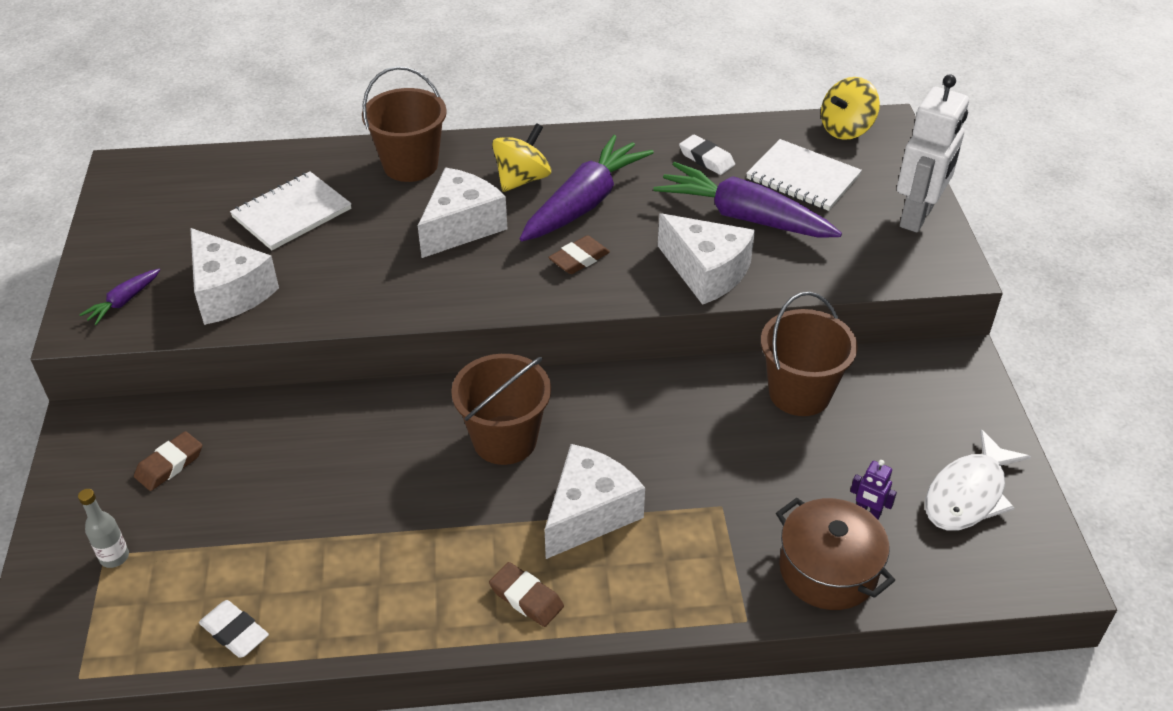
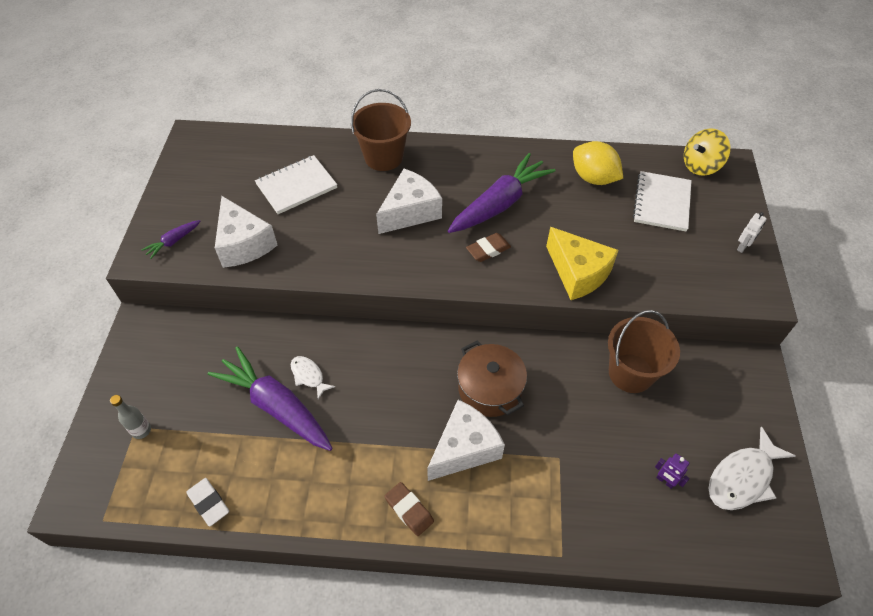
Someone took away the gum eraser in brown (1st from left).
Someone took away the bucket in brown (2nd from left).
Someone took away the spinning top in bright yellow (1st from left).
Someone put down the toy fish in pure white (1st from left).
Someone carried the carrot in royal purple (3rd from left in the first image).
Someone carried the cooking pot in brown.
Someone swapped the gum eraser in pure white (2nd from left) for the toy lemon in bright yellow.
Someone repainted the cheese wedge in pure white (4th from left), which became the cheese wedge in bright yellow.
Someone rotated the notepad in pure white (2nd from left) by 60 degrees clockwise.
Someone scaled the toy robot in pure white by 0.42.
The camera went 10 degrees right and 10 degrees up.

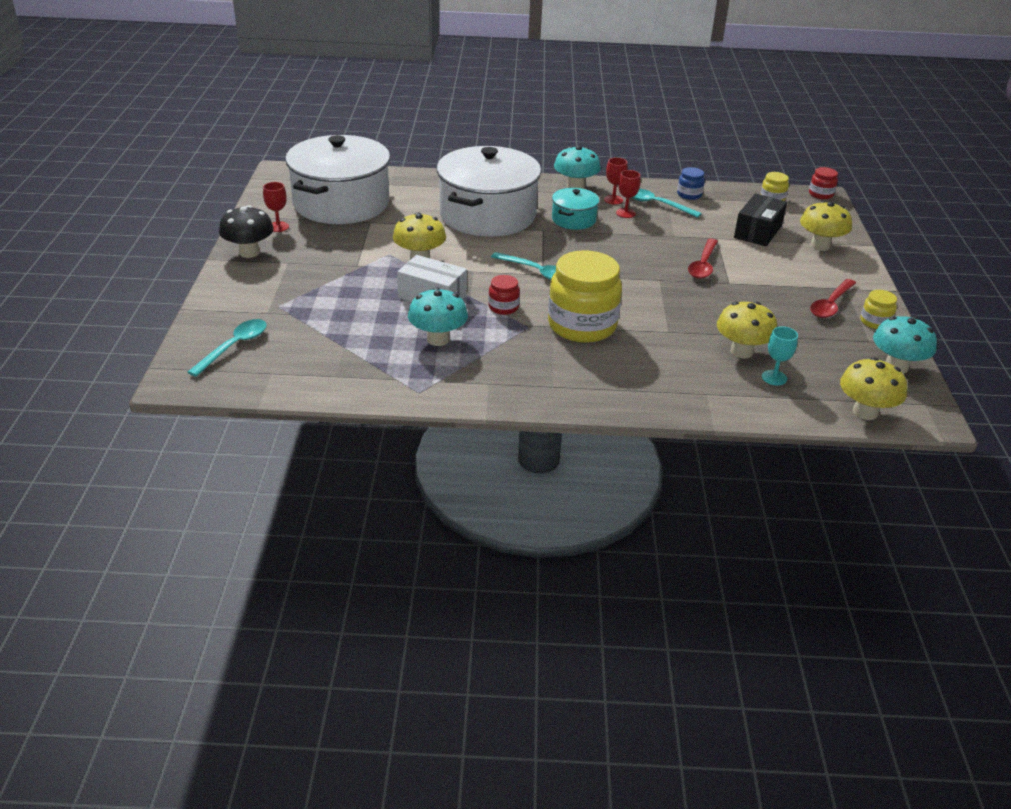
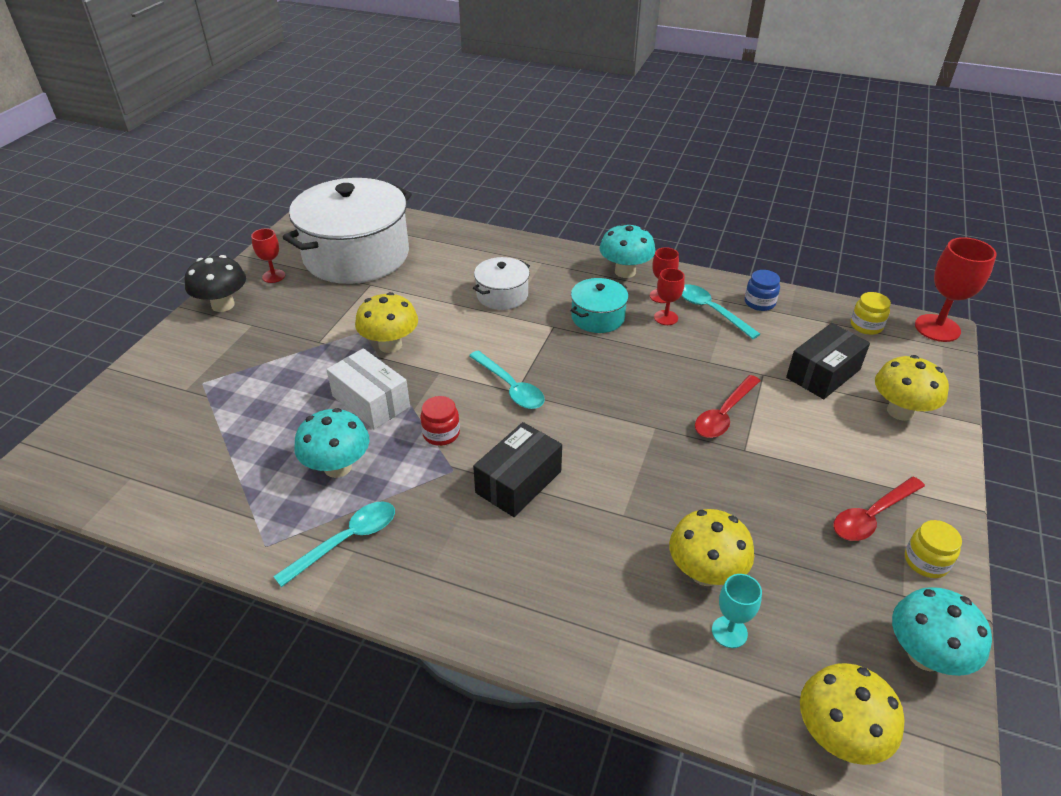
Someone carried the tablespoon in turquoise (1st from left).
Someone swapped the jar in bright yellow (1st from left) for the package in jet-black (1st from left).
Someone swapped the jar in scarlet (2nd from left) for the wine glass in scarlet (4th from left).
Someone scaled the cooking pot in pure white (2nd from left) by 0.46.
The camera went 20 degrees right and 5 degrees up.

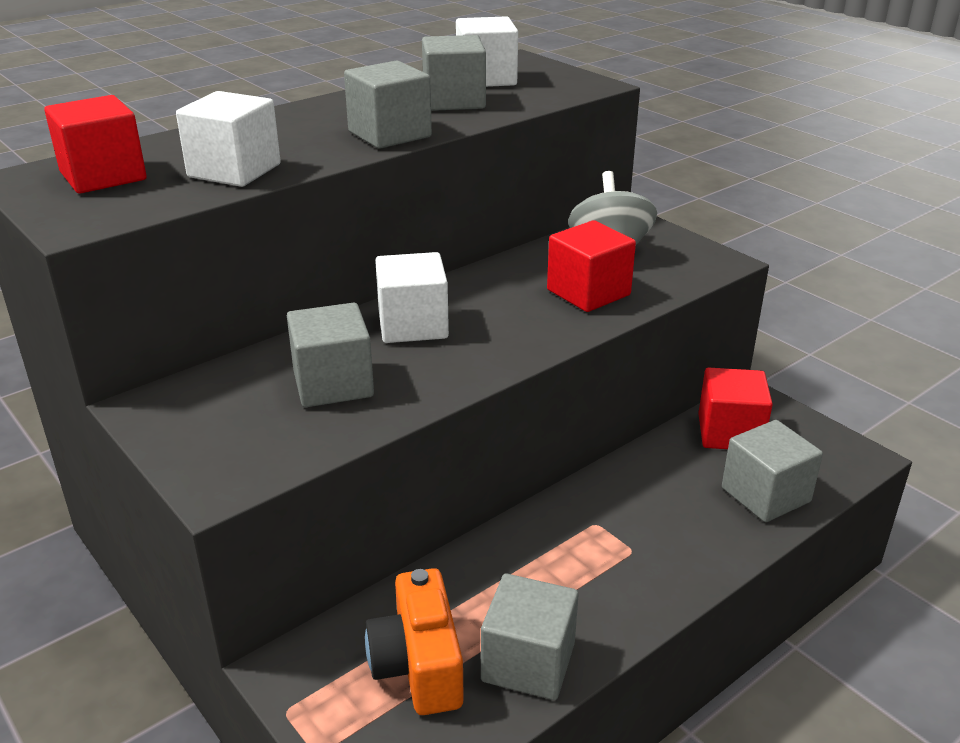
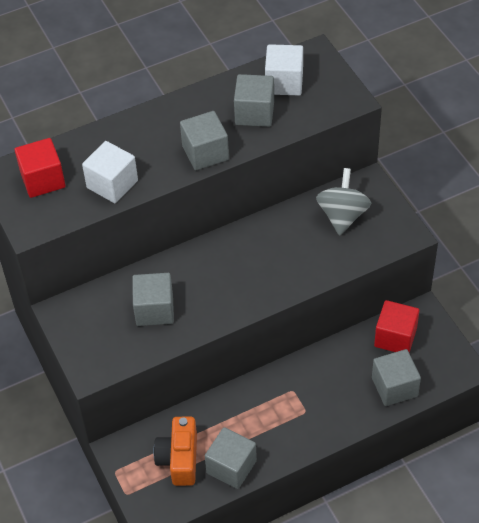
Someone took away the solid cube in pure white (2nd from left).
Someone took away the solid cube in scarlet (2nd from left).
The camera went 15 degrees right and 20 degrees up.

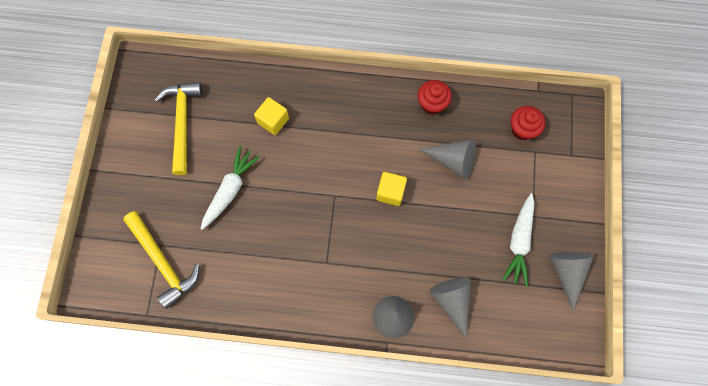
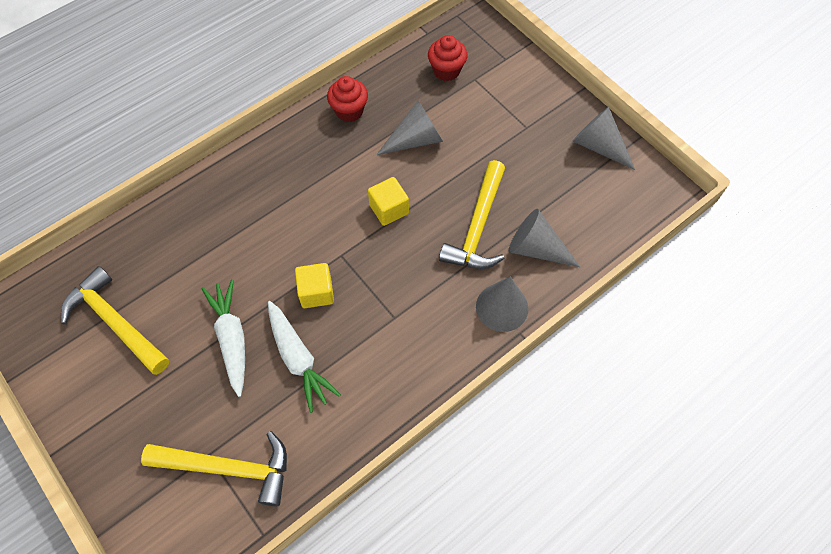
Someone put down the carpenter's hammer in bright yellow (3rd from left).
Someone carried the solid cube in bright yellow (1st from left).
Someone carried the carrot in pure white (2nd from left).
The camera went 45 degrees left and 10 degrees down.

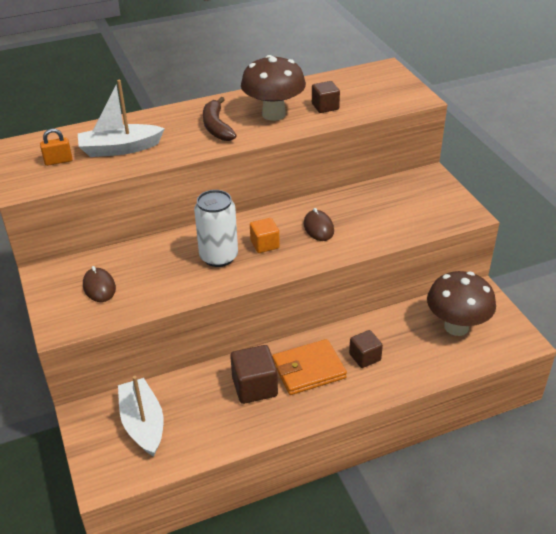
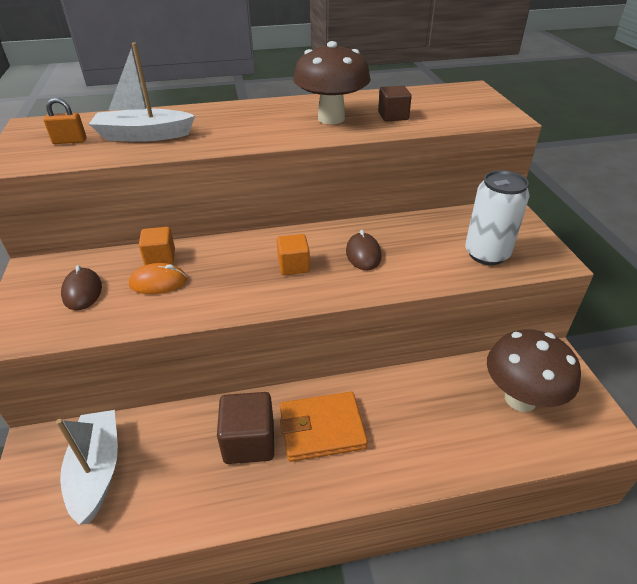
Someone took away the banana in brown.
Someone took away the solid cube in brown (3rd from left).
Someone put down the computer mouse in orange.
Someone put down the solid cube in orange (1st from left).
Someone carried the soda can in pure white.
The camera went 10 degrees right and 0 degrees up.

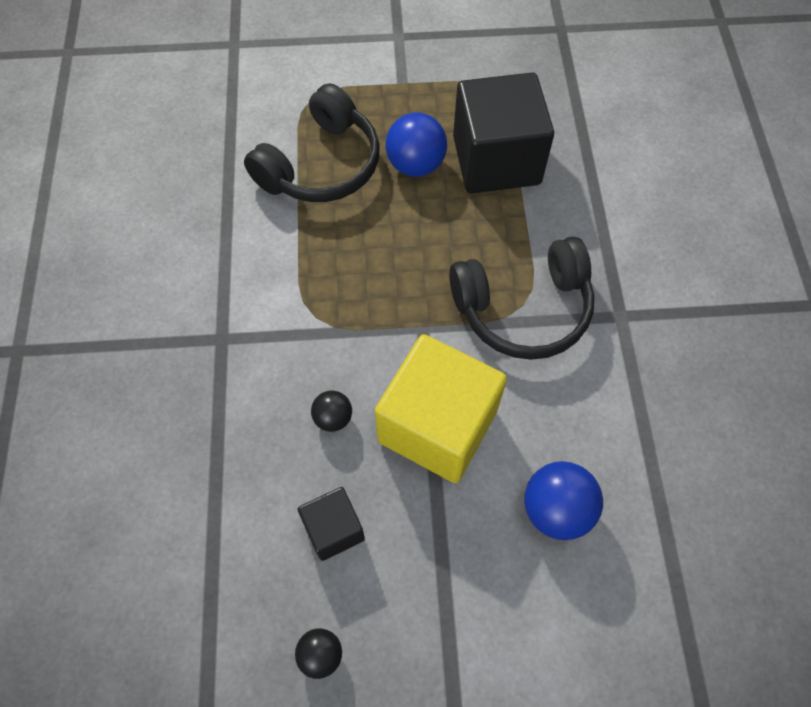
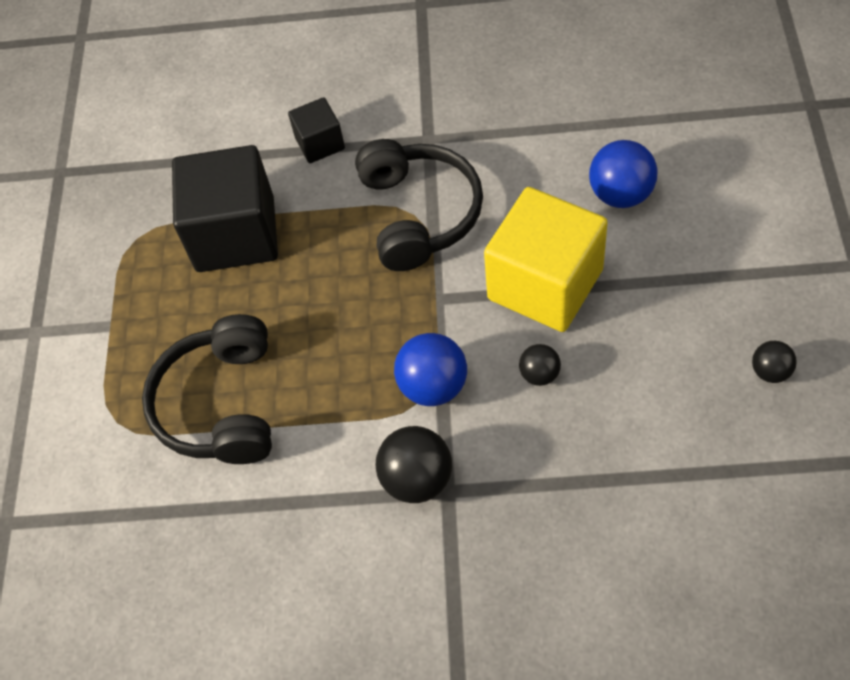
Someone put down the ball in jet-black (1st from left).
Someone carried the solid cube in jet-black (1st from left in the first image).
Someone carried the ball in cobalt (1st from left).
Someone rotated the over-ear headphones in jet-black (1st from left) by 135 degrees counterclockwise.
The camera went 80 degrees left and 5 degrees down.

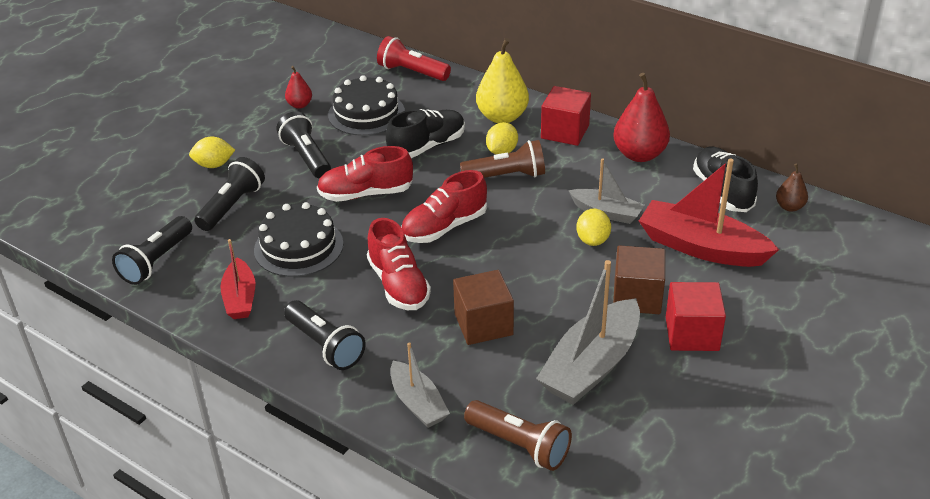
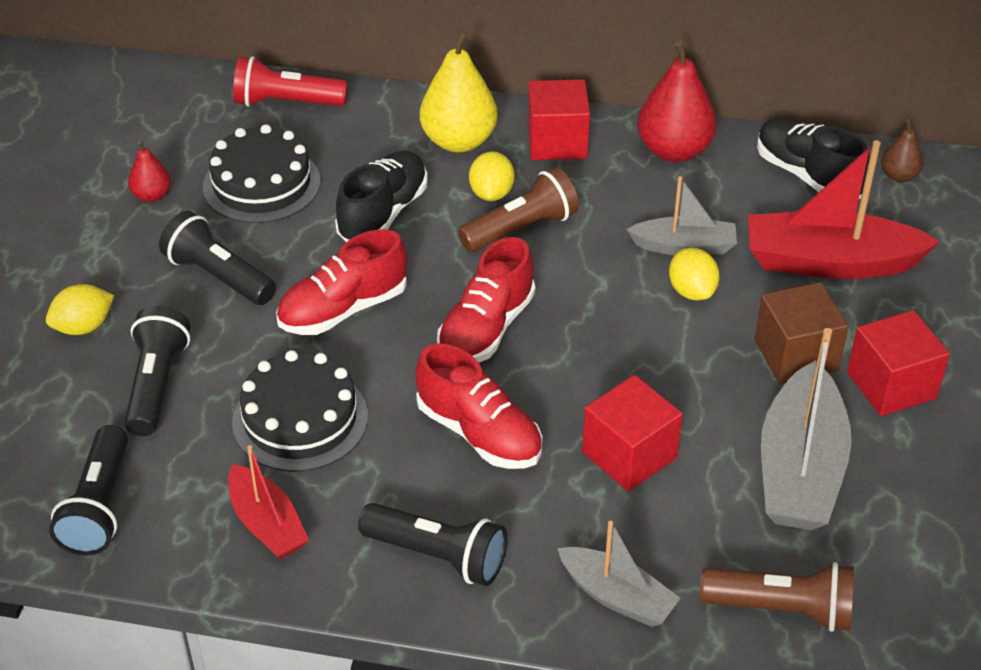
Someone repainted the solid cube in brown (1st from left), which became the solid cube in scarlet (2nd from left).
The camera went 25 degrees left and 5 degrees up.

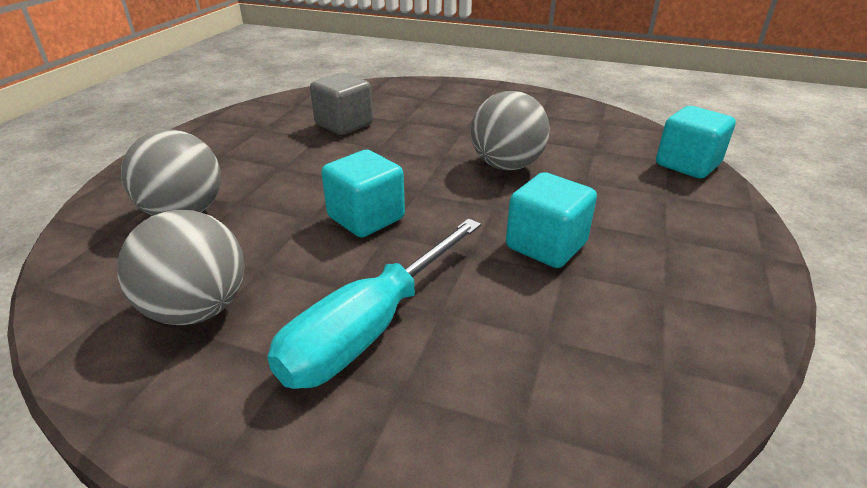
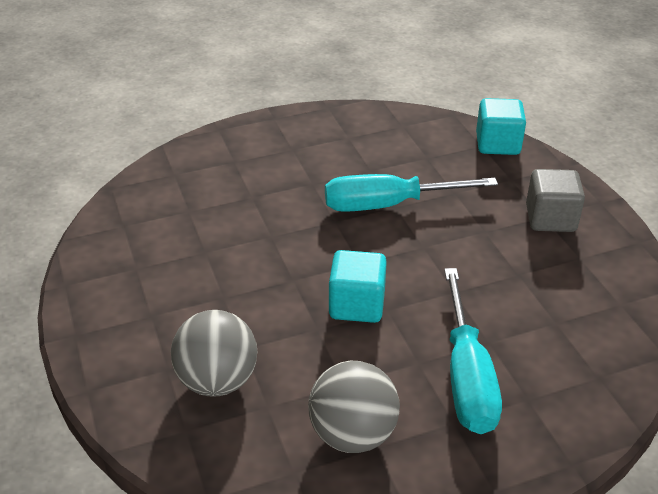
Someone took away the solid cube in turquoise (2nd from left).
Someone carried the solid cube in ash-grey.
Someone swapped the ball in ash-grey (3rd from left) for the hand screwdriver in turquoise (1st from left).
The camera went 40 degrees left and 5 degrees up.

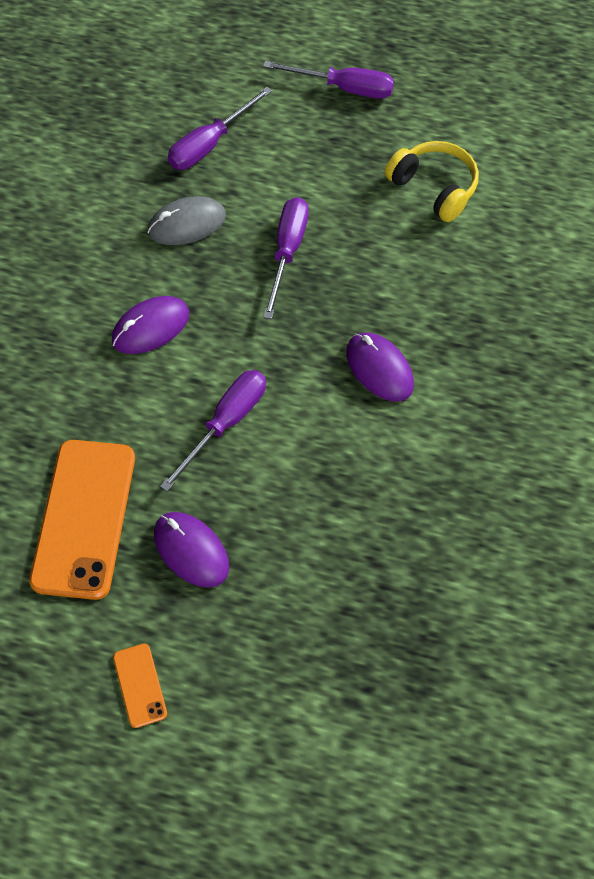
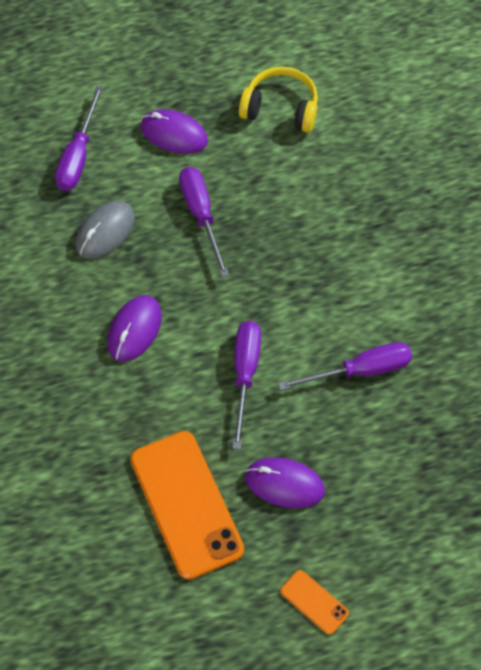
Someone carried the hand screwdriver in royal purple (4th from left).
Someone carried the computer mouse in royal purple (3rd from left in the first image).
The camera went 30 degrees left and 0 degrees up.

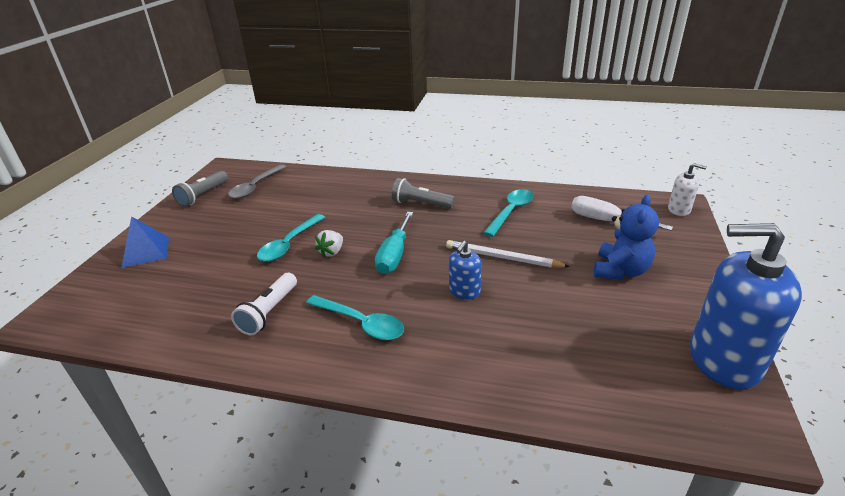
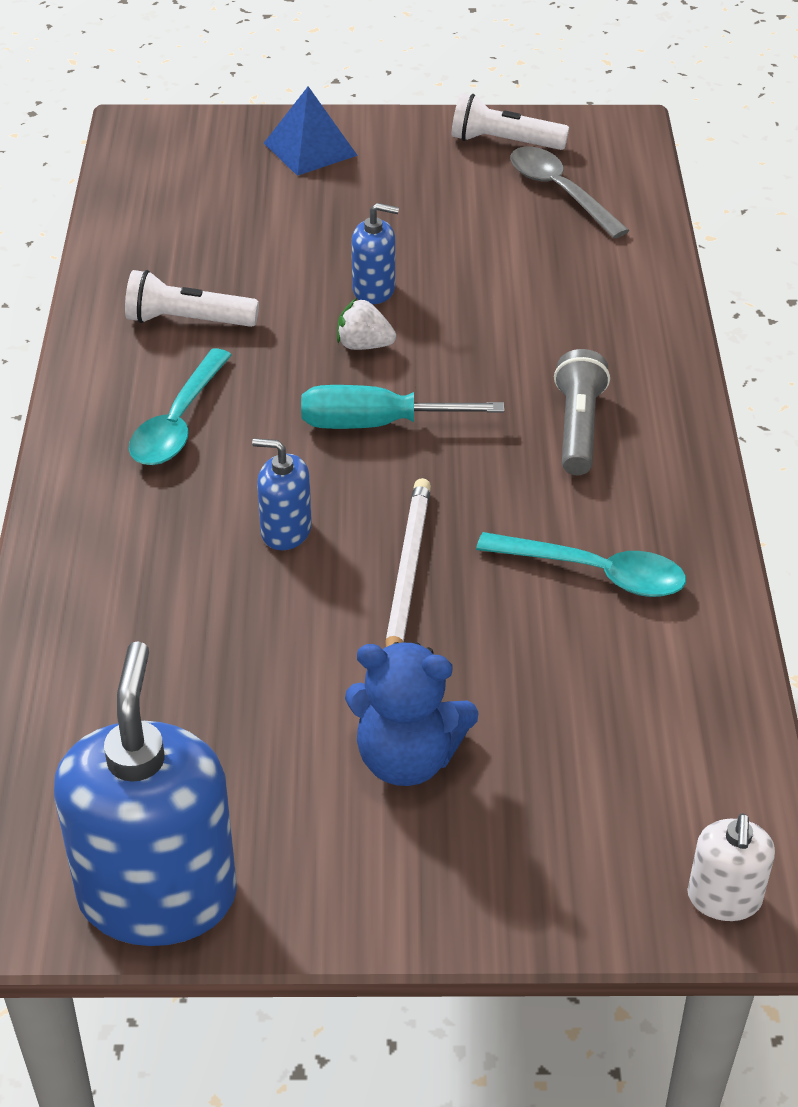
Someone took away the hand screwdriver in pure white.
Someone swapped the tablespoon in turquoise (1st from left) for the soap pump in cobalt (3rd from left).
Someone repainted the flashlight in ash-grey (1st from left), which became the flashlight in pure white (2nd from left).
Someone rotated the tablespoon in ash-grey by 45 degrees clockwise.
The camera went 75 degrees right and 10 degrees up.

